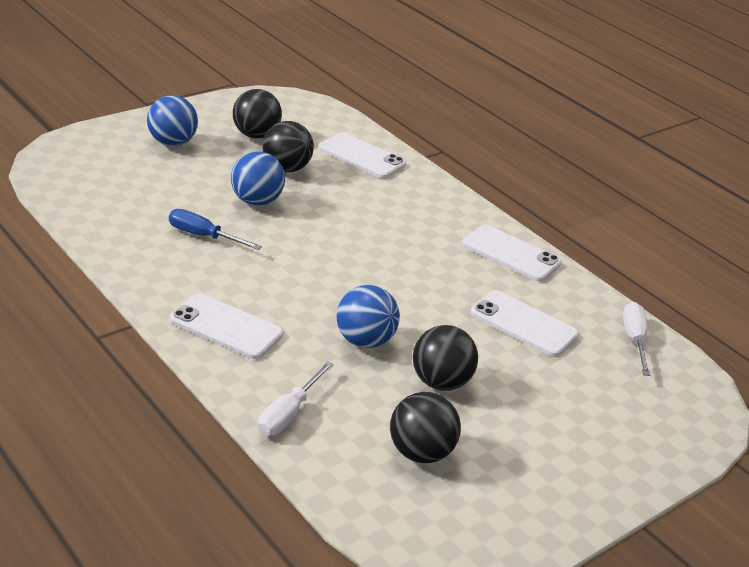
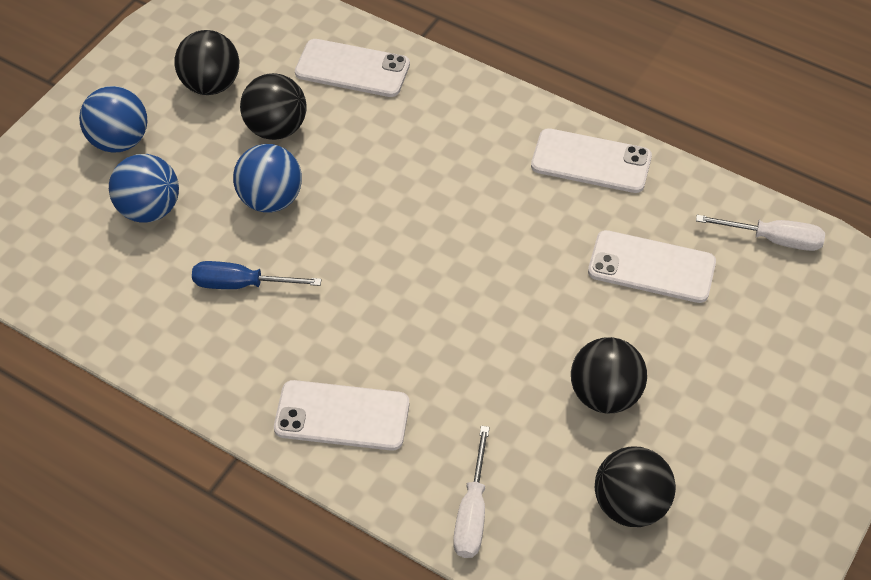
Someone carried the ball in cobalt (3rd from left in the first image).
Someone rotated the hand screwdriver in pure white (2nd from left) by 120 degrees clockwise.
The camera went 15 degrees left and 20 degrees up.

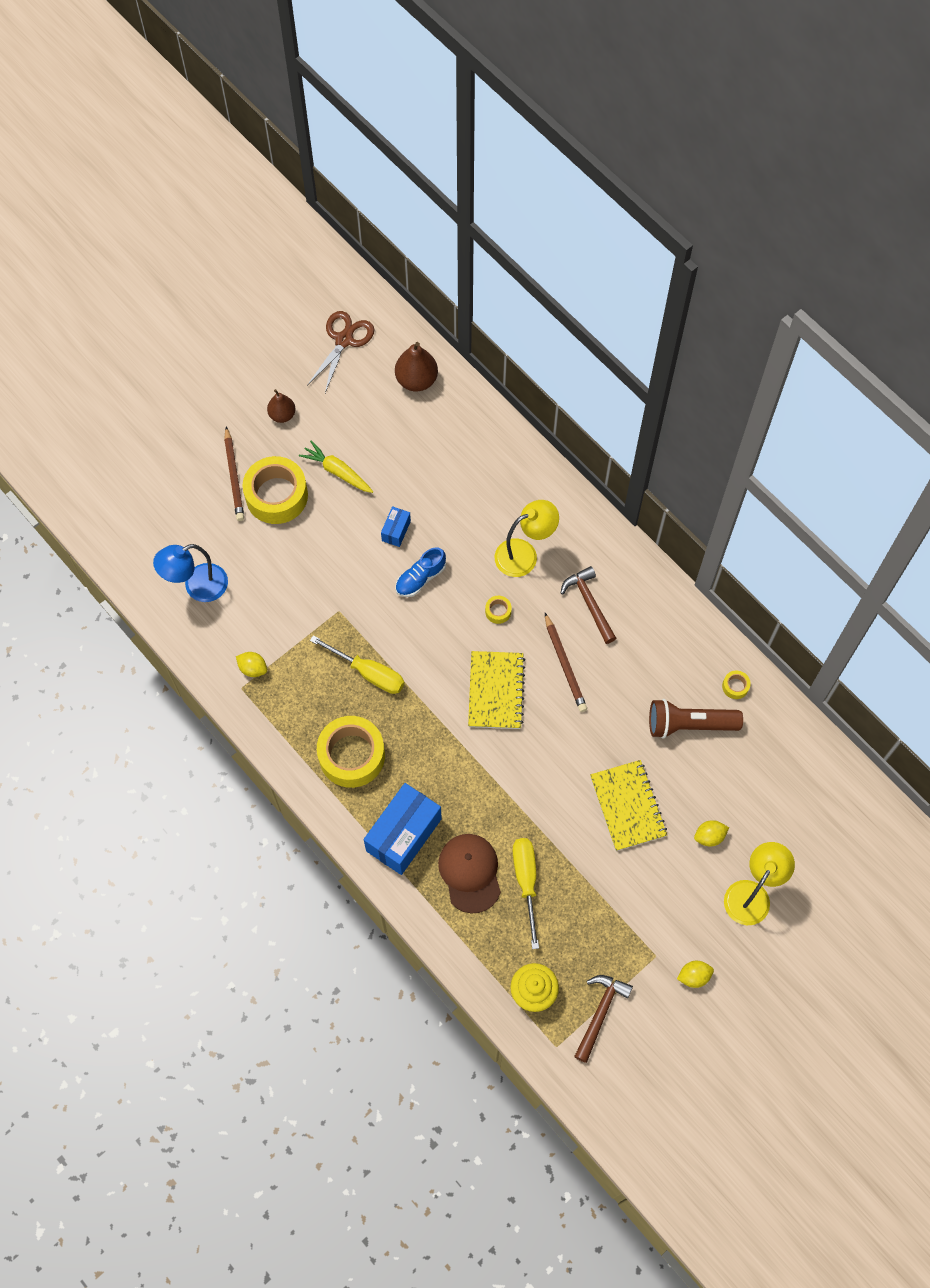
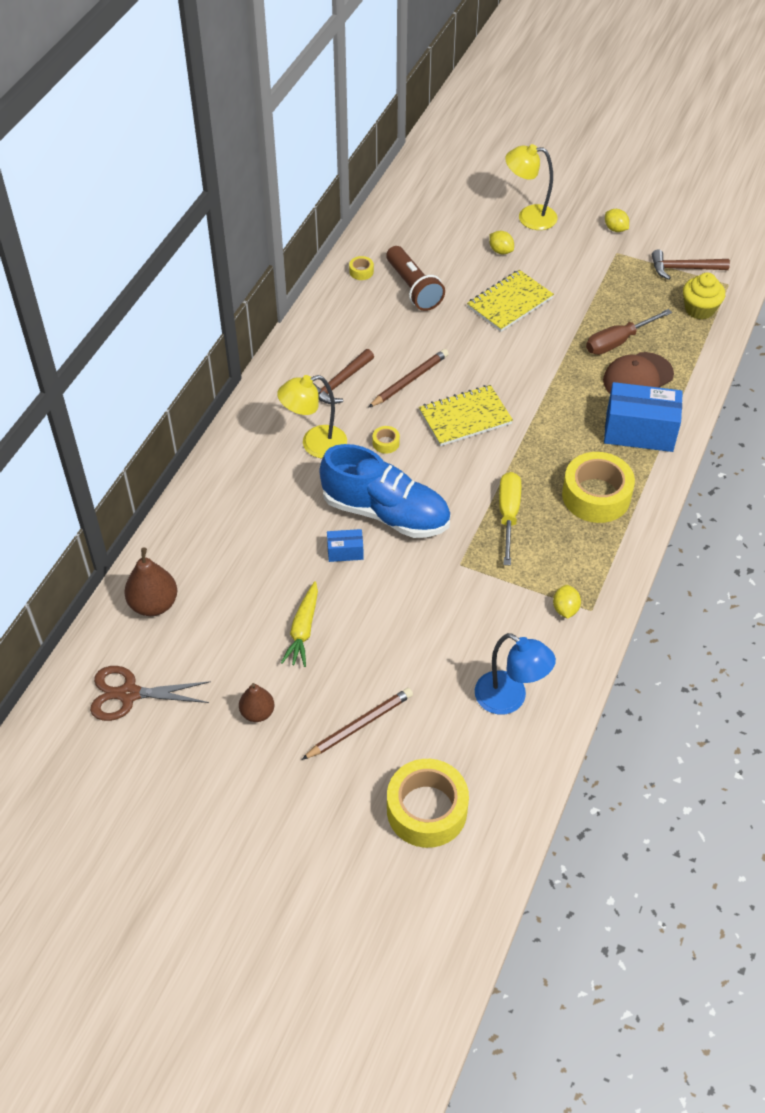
Someone carried the sticky tape in bright yellow (1st from left in the first image).
Someone repainted the hand screwdriver in bright yellow (2nd from left), which became the hand screwdriver in brown.
Someone rotated the desk lamp in bright yellow (1st from left) by 60 degrees counterclockwise.
Someone scaled the sneaker in cobalt by 2.07.
The camera went 115 degrees left and 15 degrees down.

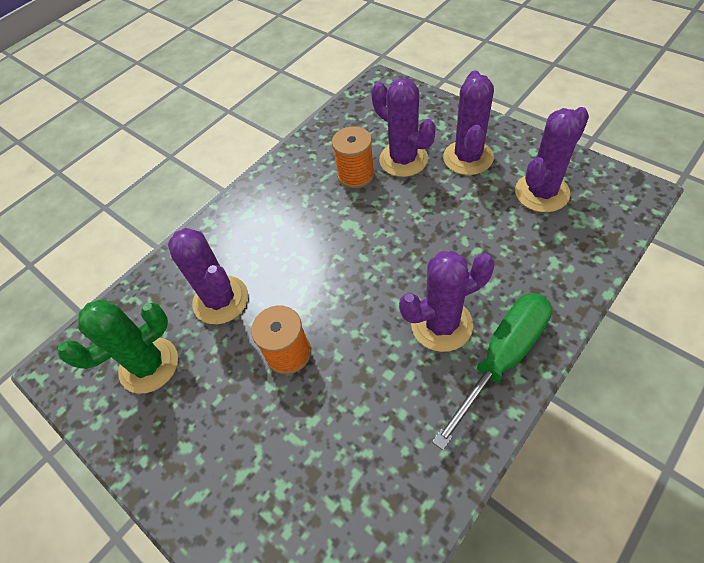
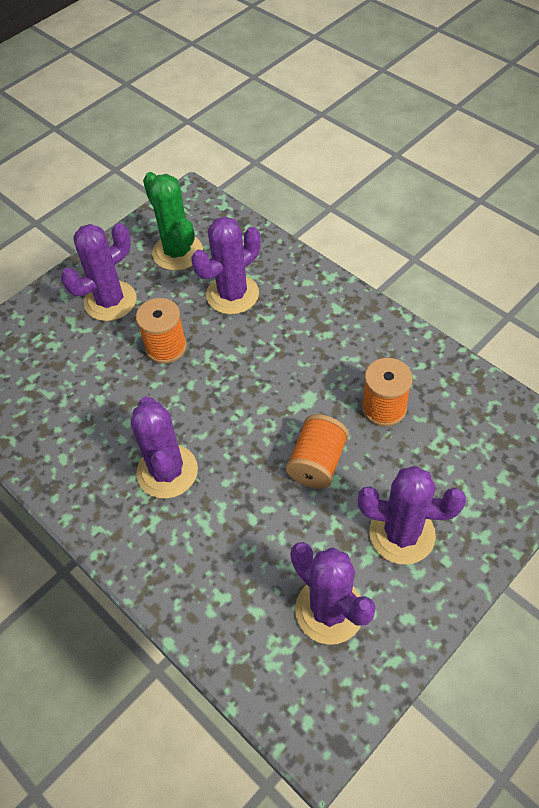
Someone took away the hand screwdriver in green.
Someone put down the spool in orange (2nd from left).
Someone carried the prickly plant in royal purple (2nd from left in the first image).
The camera went 90 degrees right and 0 degrees up.

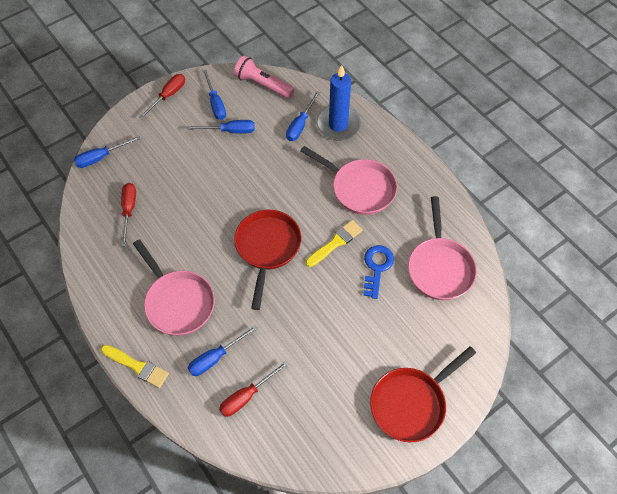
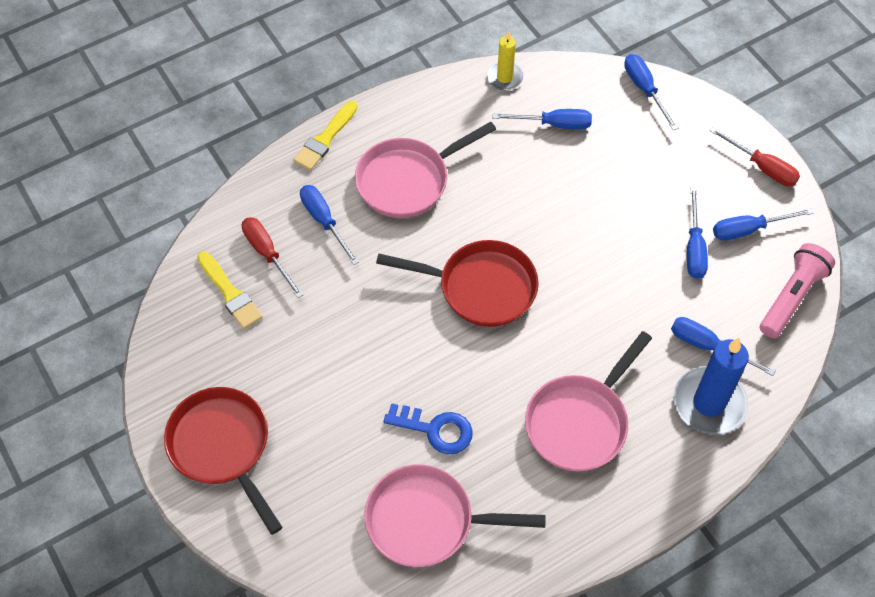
Someone put down the wax candle in bright yellow.
Someone carried the paint brush in bright yellow (2nd from left in the first image).
Someone repainted the hand screwdriver in scarlet (1st from left), which became the hand screwdriver in cobalt (2nd from left).
The camera went 95 degrees right and 0 degrees up.

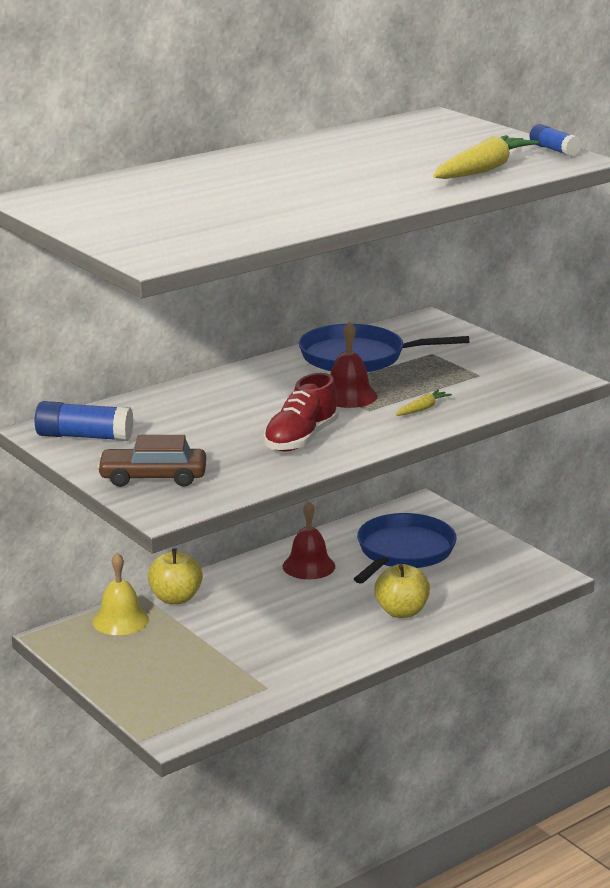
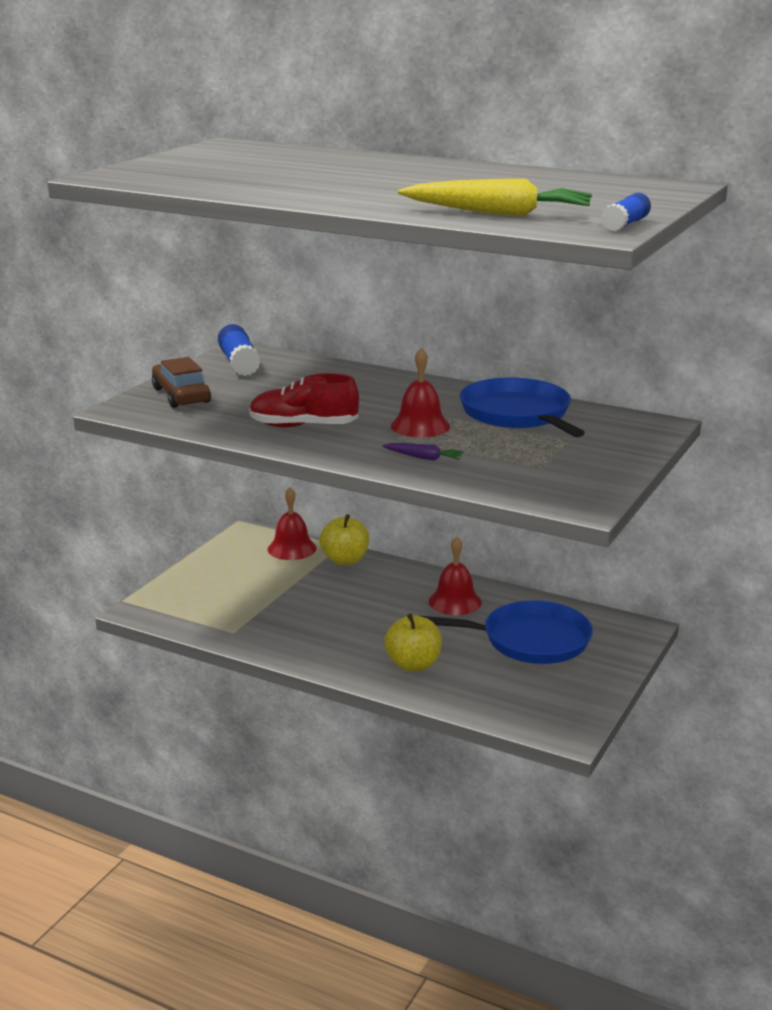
Someone repainted the school bell in bright yellow, which became the school bell in scarlet (1st from left).
Someone repainted the carrot in bright yellow (1st from left), which became the carrot in royal purple.
The camera went 65 degrees right and 0 degrees up.

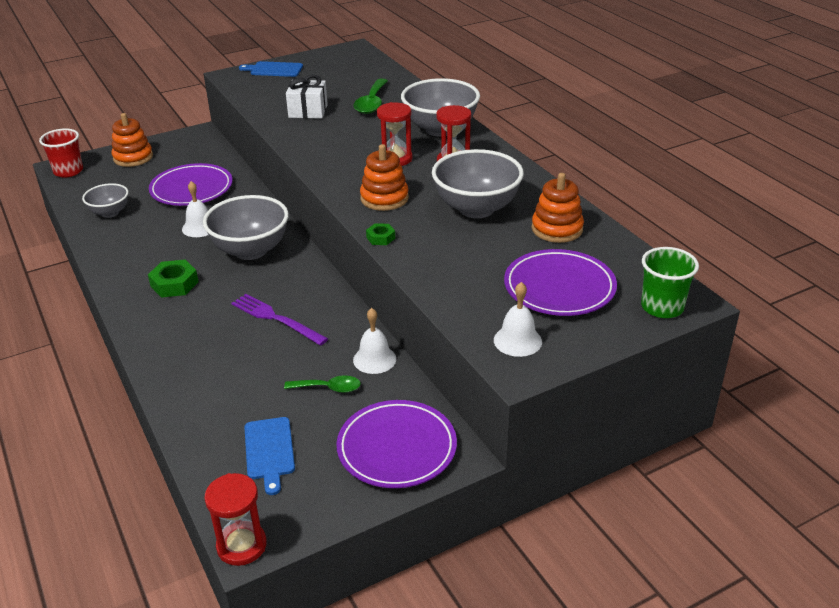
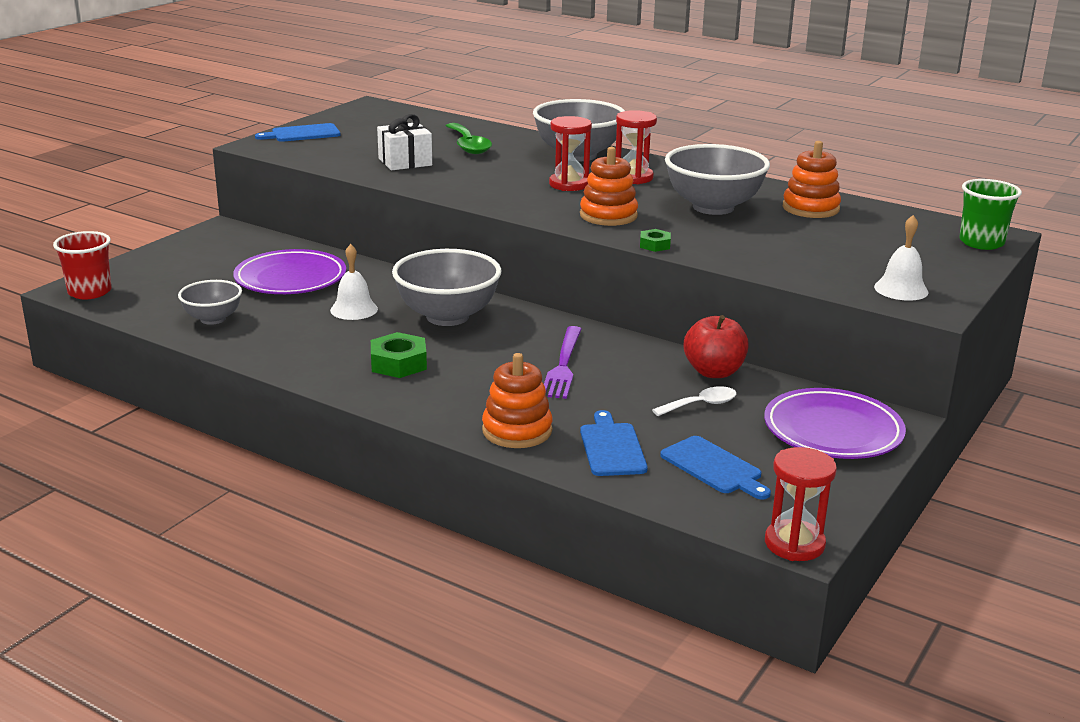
Someone took away the dinner plate in royal purple (3rd from left).
Someone put down the chopping board in cobalt (2nd from left).
Someone carried the stacking rings in orange (1st from left).
Someone swapped the school bell in pure white (2nd from left) for the apple fruit in scarlet.
Someone repainted the tablespoon in green (1st from left), which became the tablespoon in pure white.
Someone rotated the fork in royal purple by 90 degrees counterclockwise.
The camera went 30 degrees left and 10 degrees down.

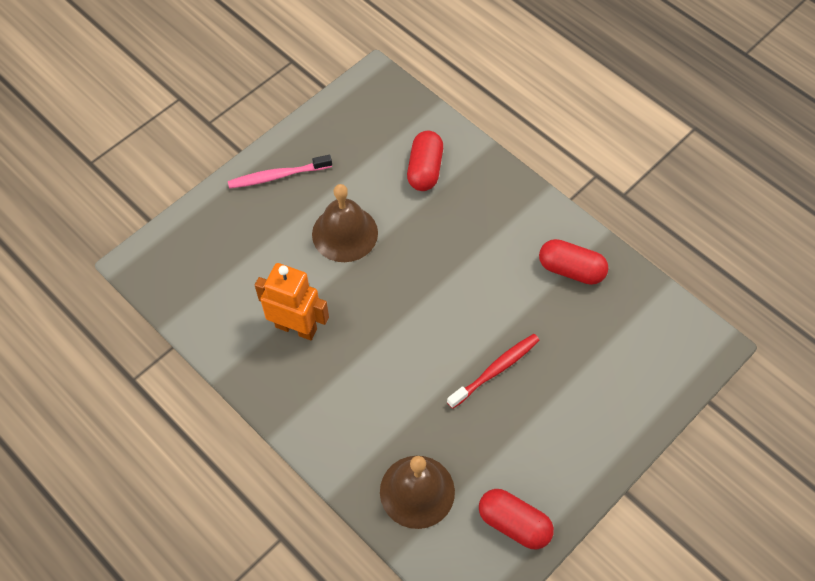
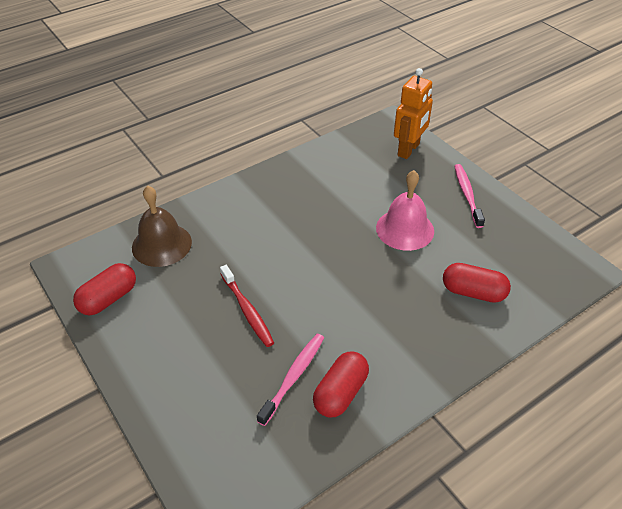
Someone put down the dental brush in rose-pink (1st from left).
Someone carried the toy robot in orange.
Someone repainted the school bell in brown (1st from left), which became the school bell in rose-pink.
The camera went 100 degrees right and 15 degrees down.

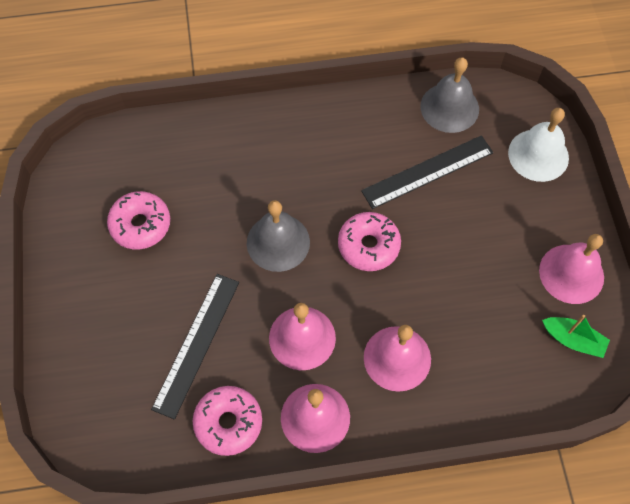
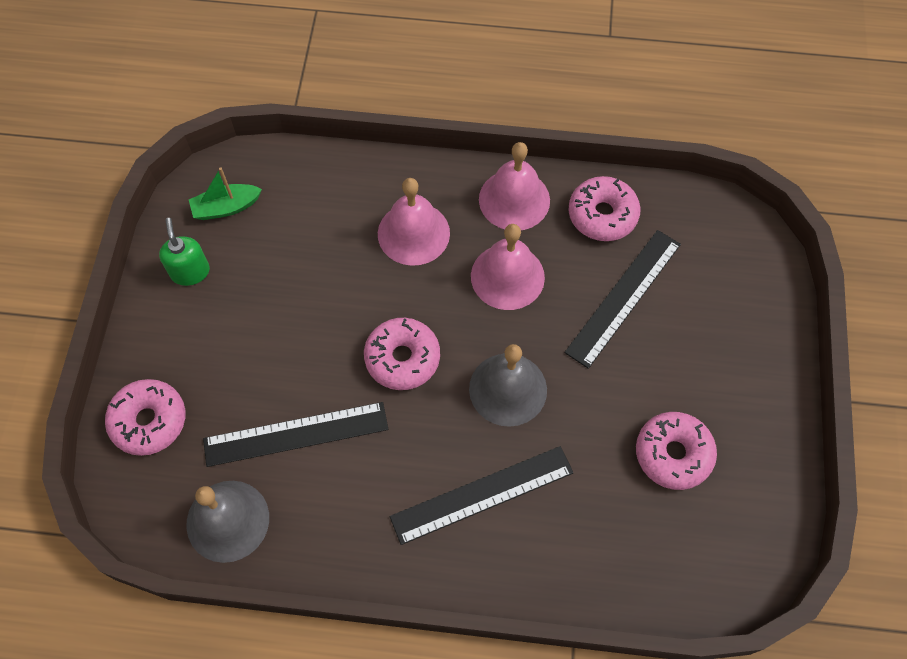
Someone put down the ruler in jet-black (2nd from left).
Someone swapped the school bell in pure white for the glazed donut in rose-pink (1st from left).
Someone swapped the school bell in rose-pink (4th from left) for the soap pump in green.
Someone rotated the toy boat in green by 60 degrees counterclockwise.
The camera went 165 degrees left and 0 degrees up.

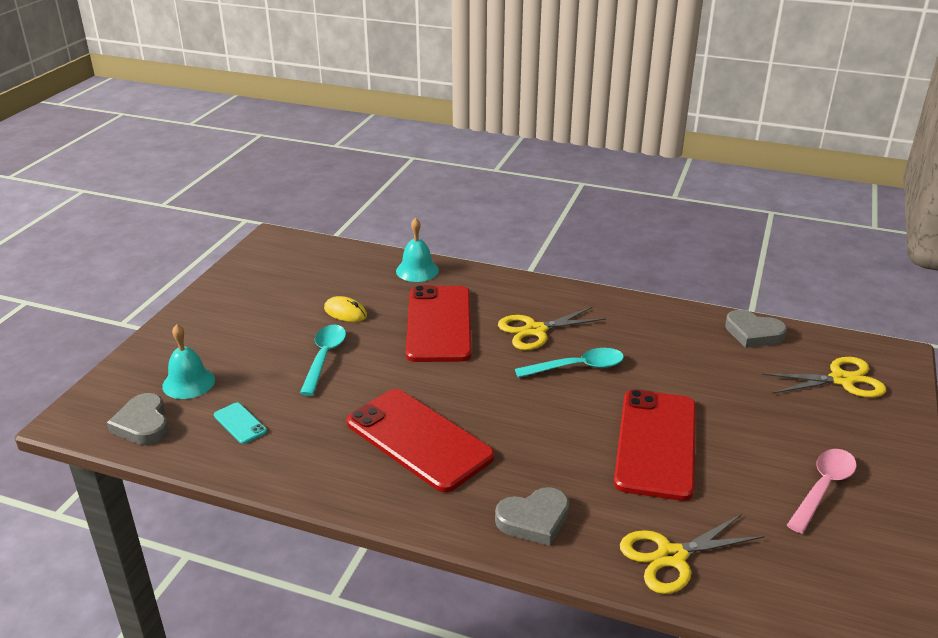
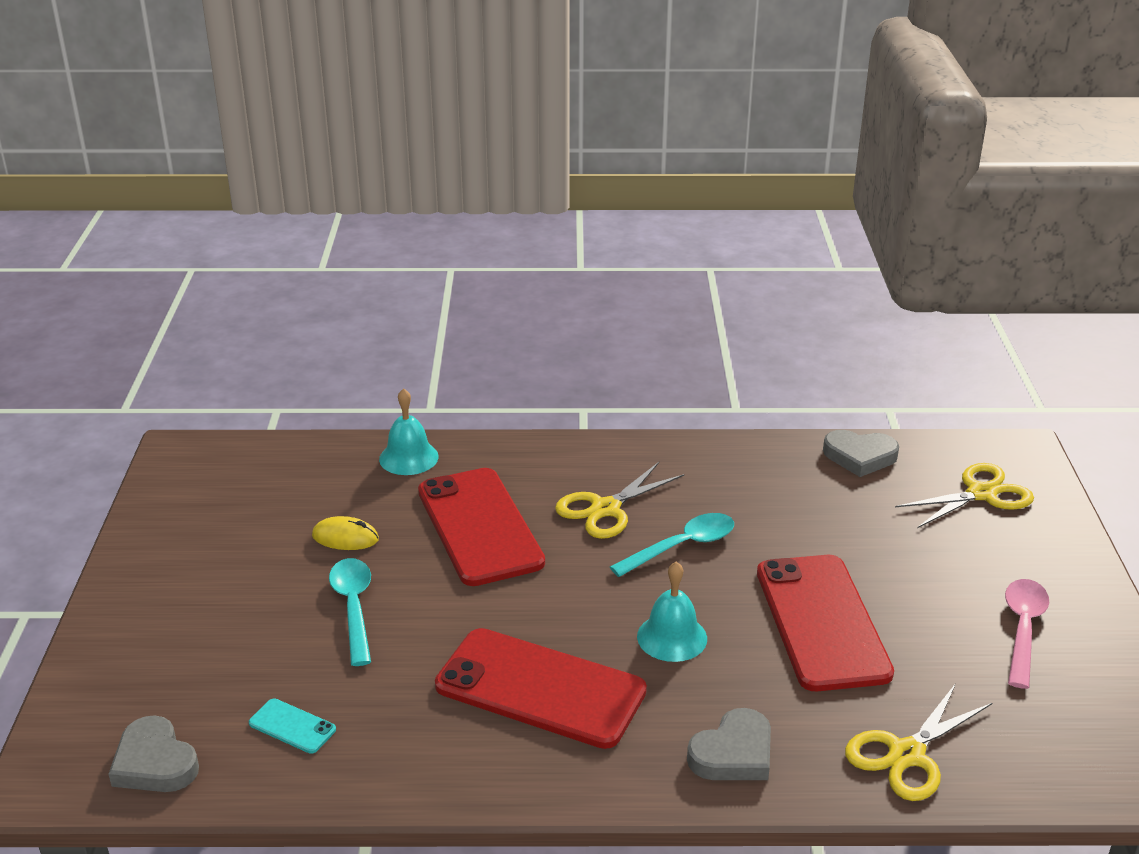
Someone carried the school bell in turquoise (1st from left in the first image).
The camera went 20 degrees left and 0 degrees up.

